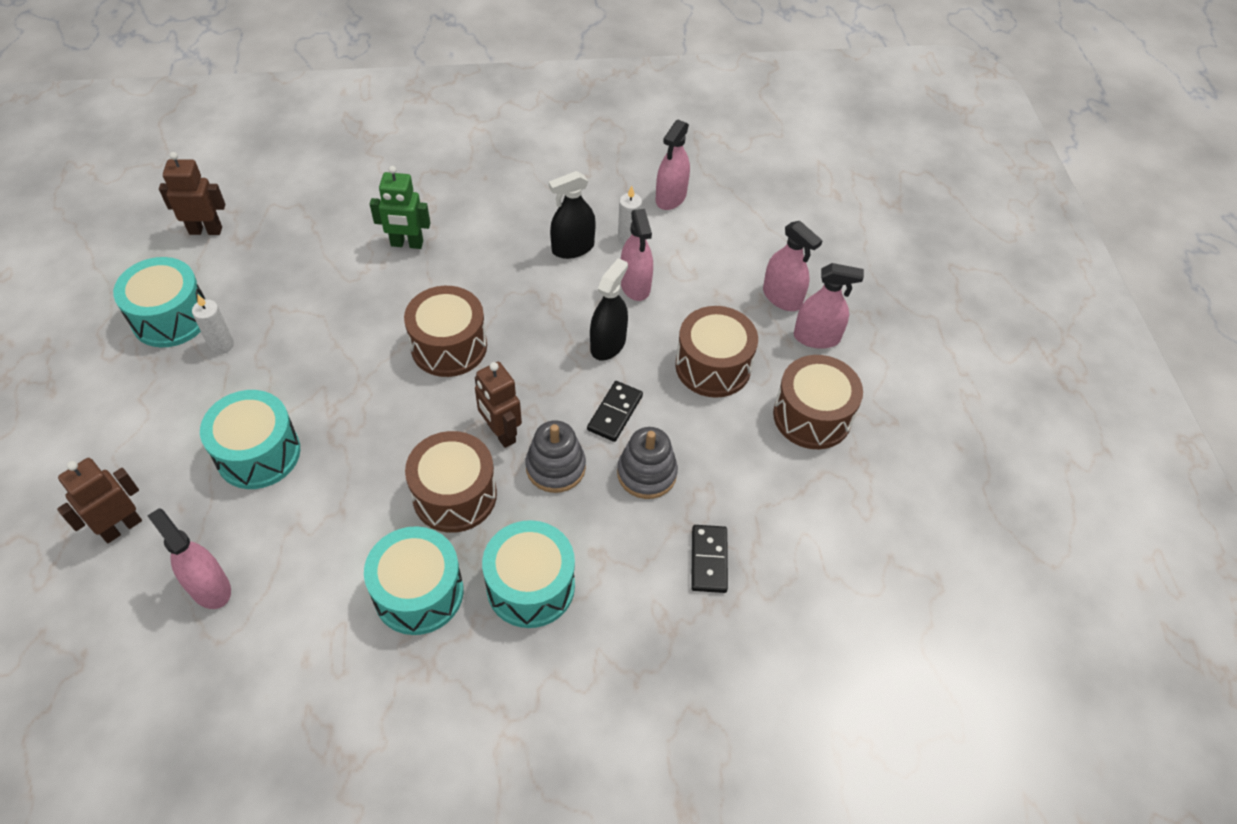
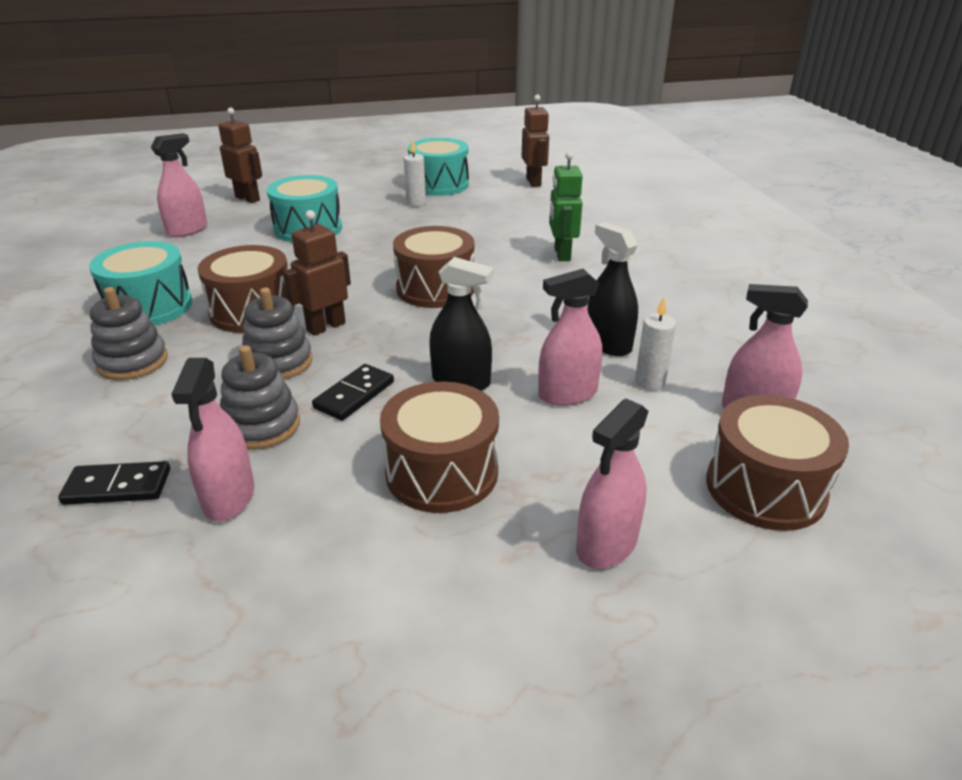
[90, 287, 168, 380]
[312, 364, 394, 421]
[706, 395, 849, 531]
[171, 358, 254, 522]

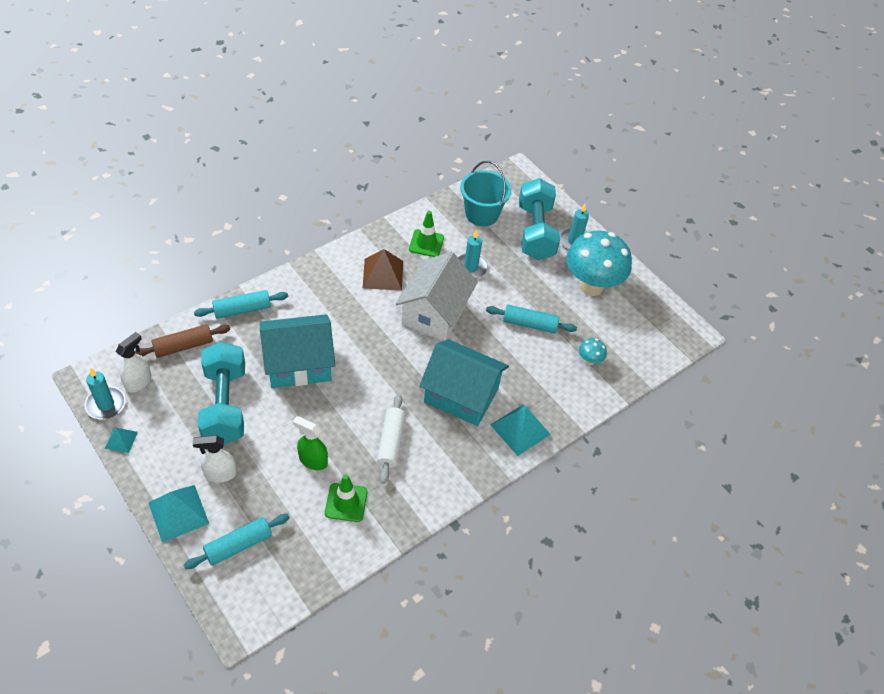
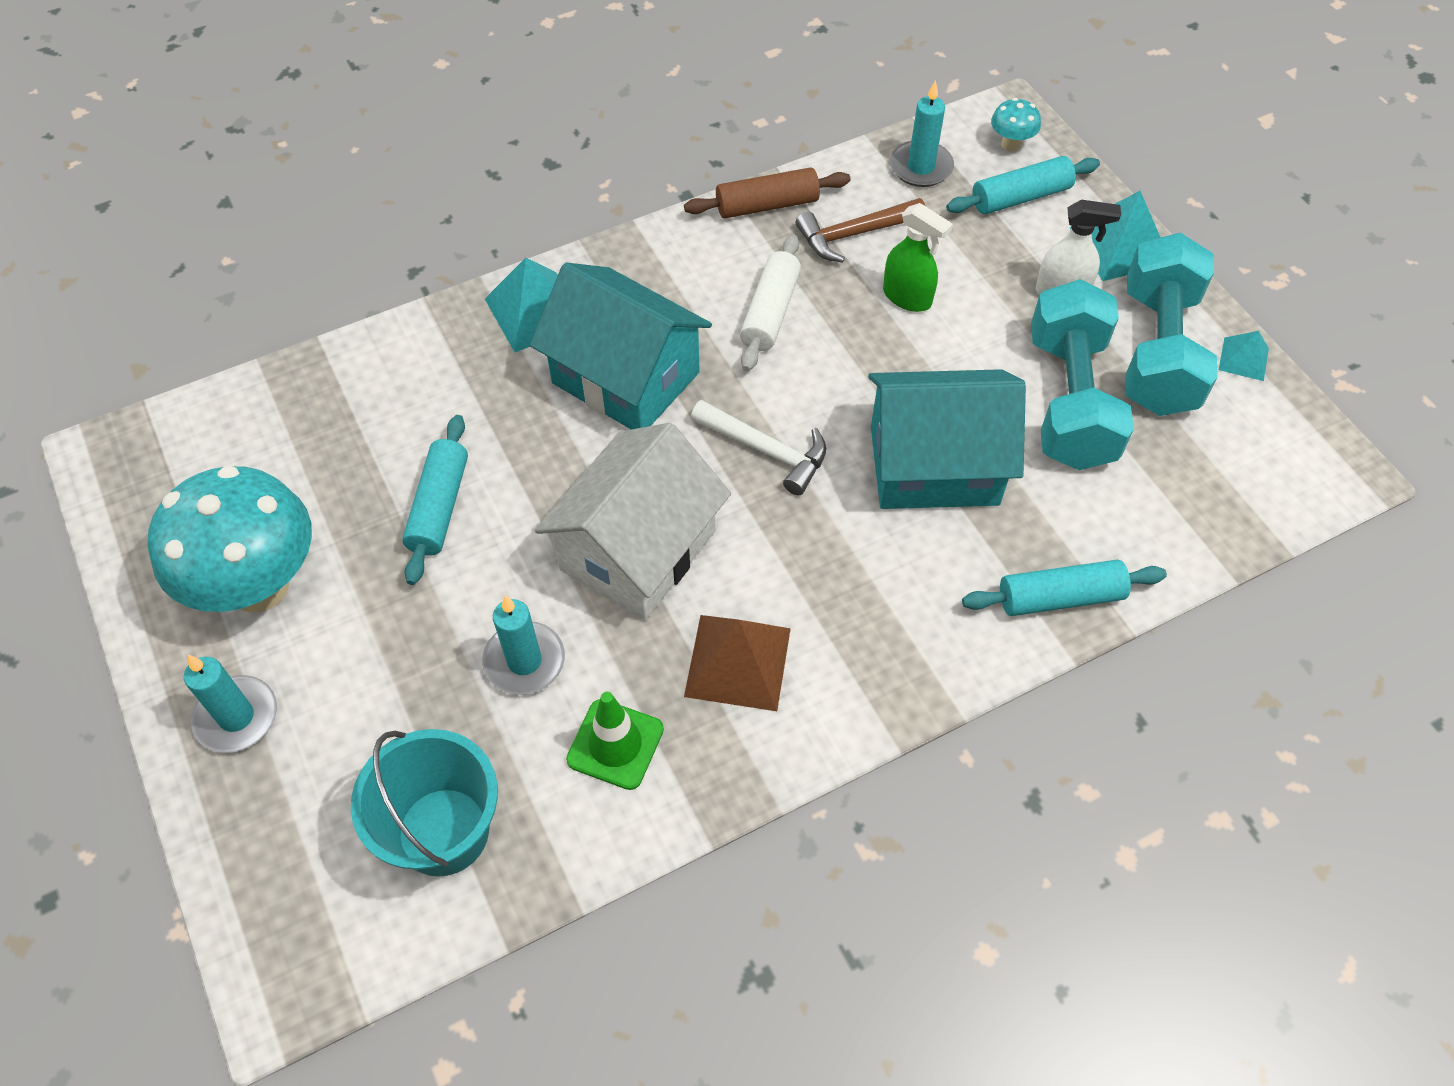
[890, 80, 954, 187]
[116, 332, 151, 393] (first image)
[684, 167, 851, 218]
[796, 198, 925, 263]
[402, 415, 468, 585]
[1125, 233, 1217, 416]
[991, 98, 1041, 152]
[691, 400, 826, 495]

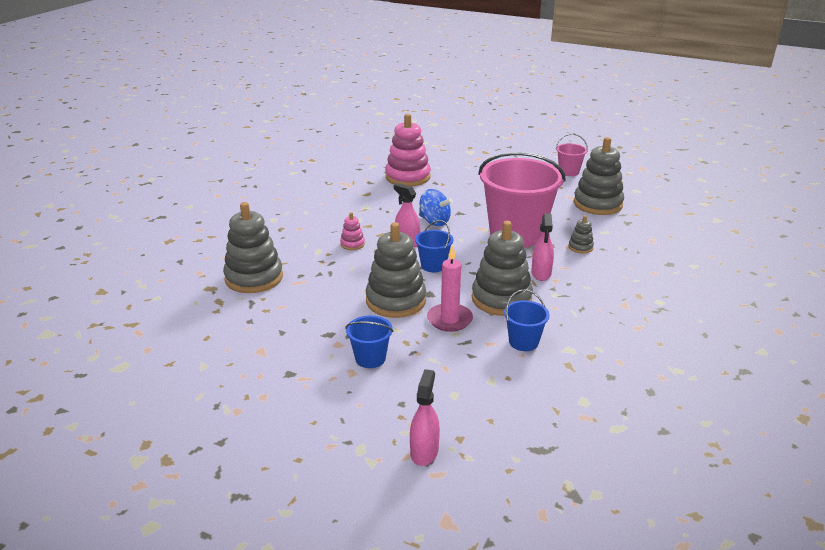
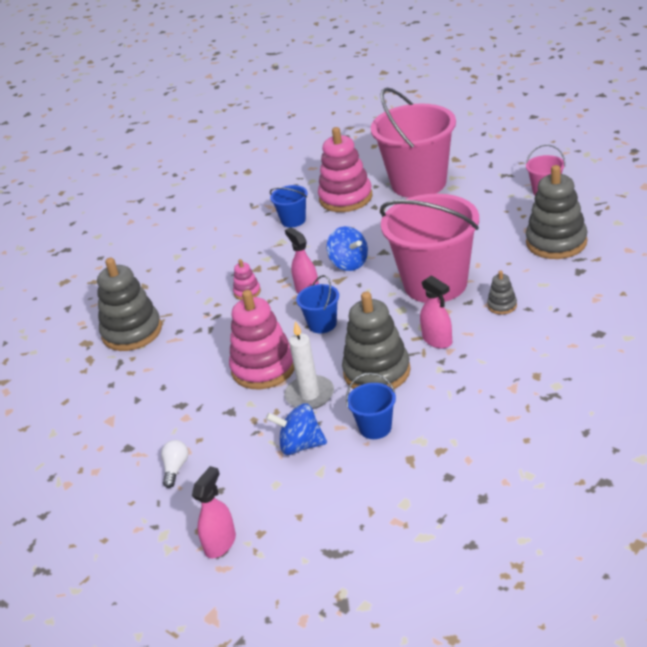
[270, 185, 308, 227]
[229, 290, 294, 389]
[284, 321, 334, 409]
[420, 275, 452, 349]
[161, 440, 188, 488]
[266, 403, 327, 455]
[371, 88, 456, 198]

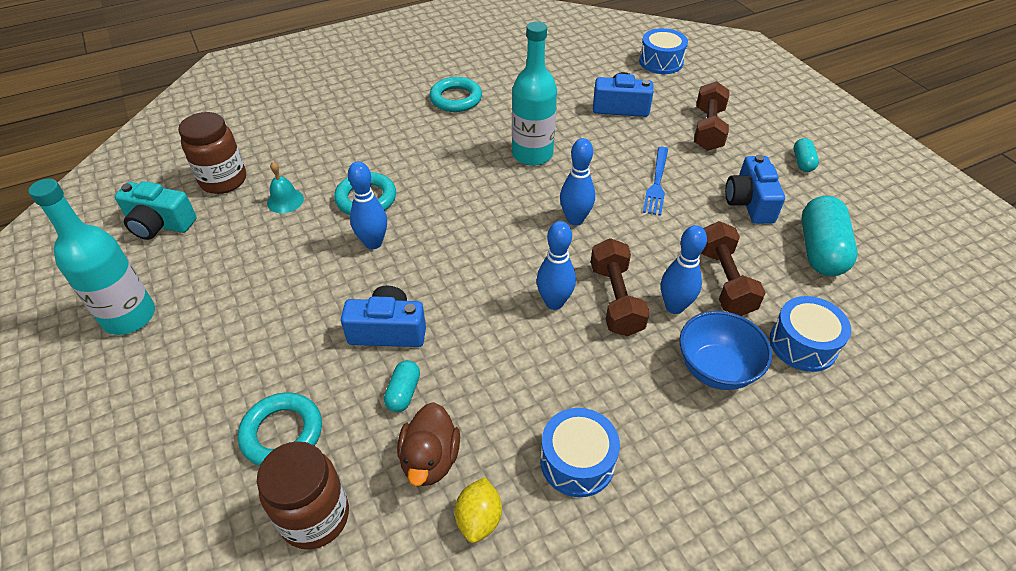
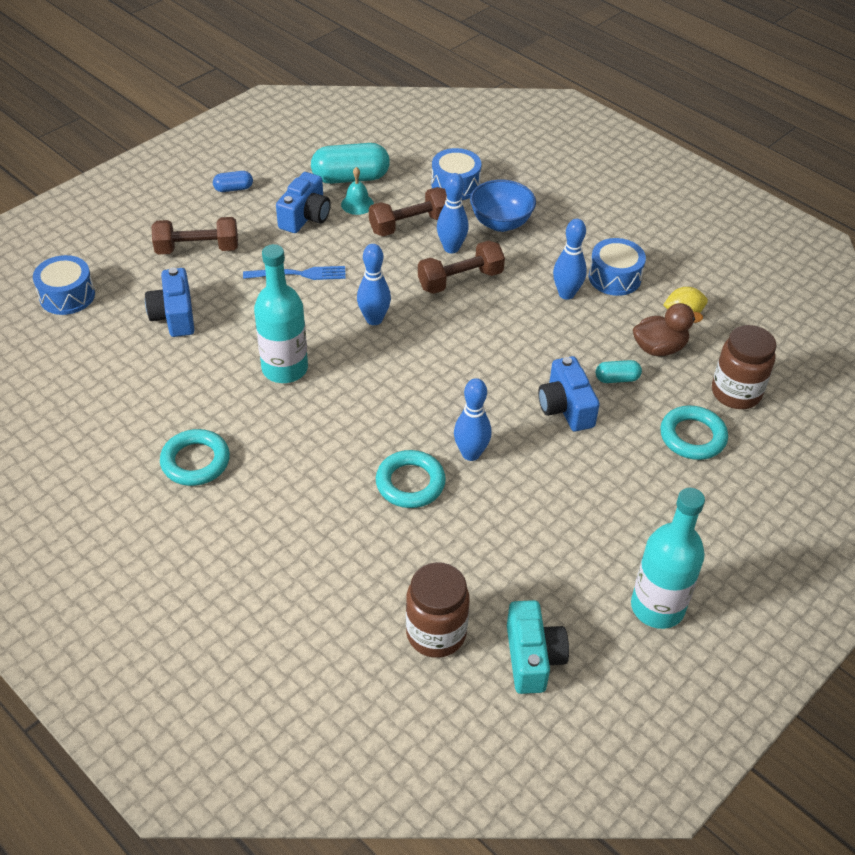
[341, 167, 374, 215]
[553, 219, 587, 300]
[276, 172, 331, 233]
[213, 171, 253, 192]

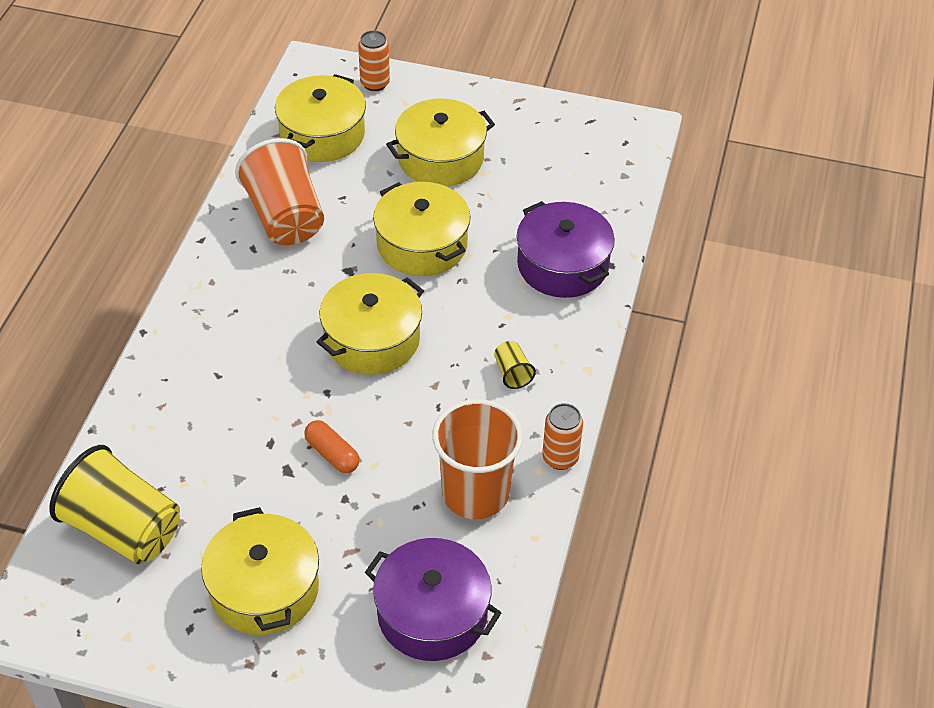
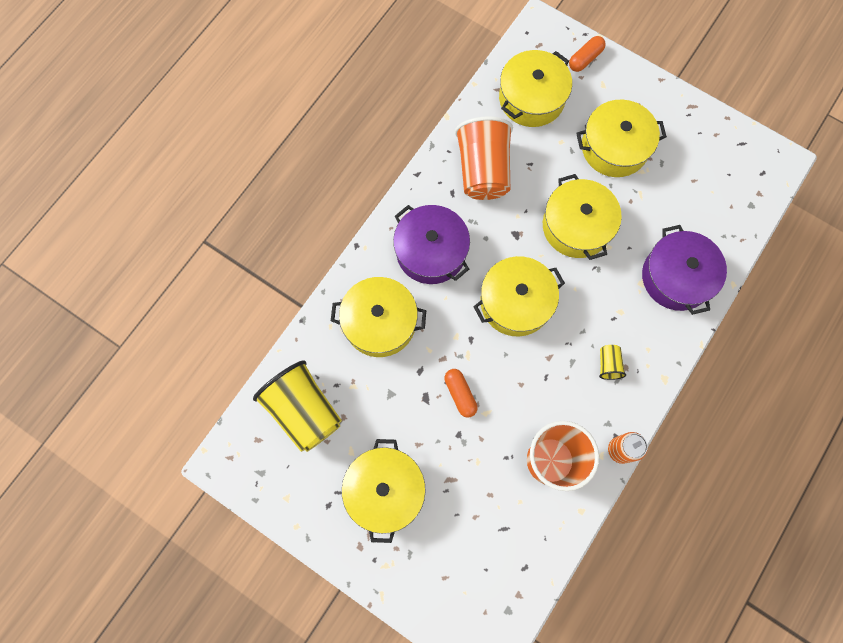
[569, 36, 606, 72]
[393, 205, 470, 284]
[331, 277, 426, 357]

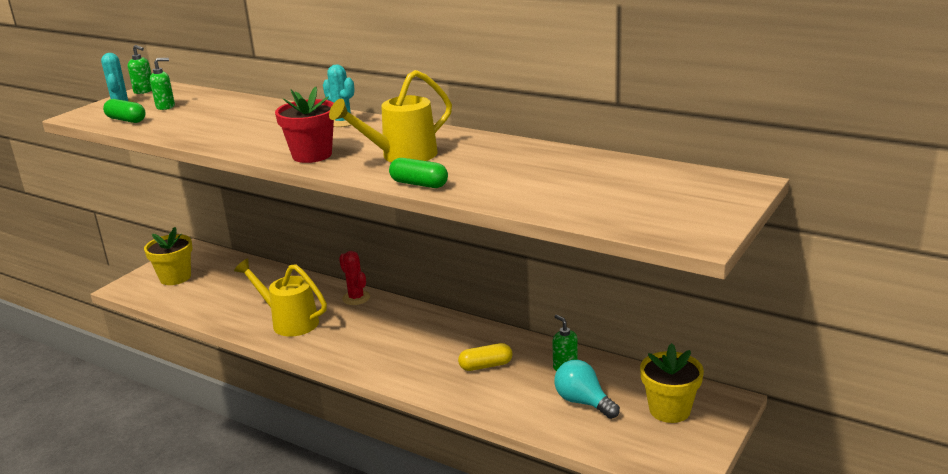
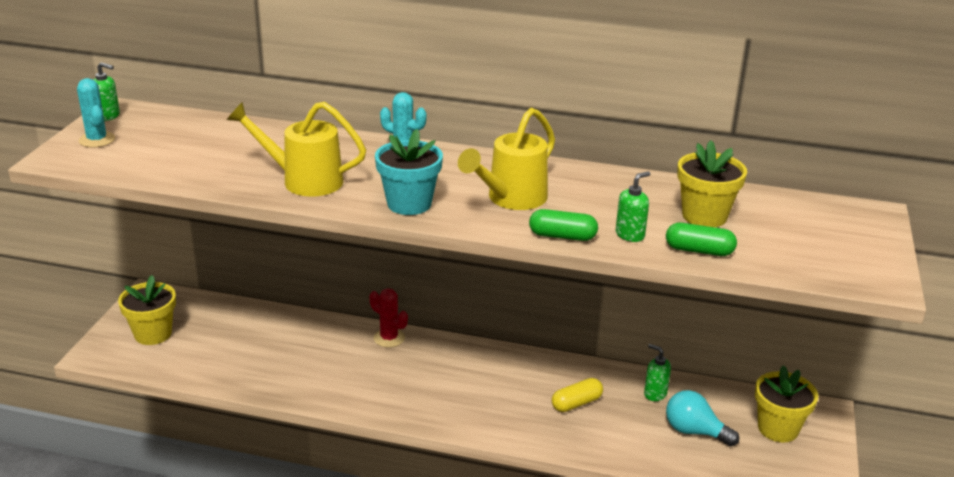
[666, 223, 737, 256]
[616, 171, 650, 242]
[227, 102, 366, 197]
[375, 129, 443, 215]
[677, 140, 747, 227]

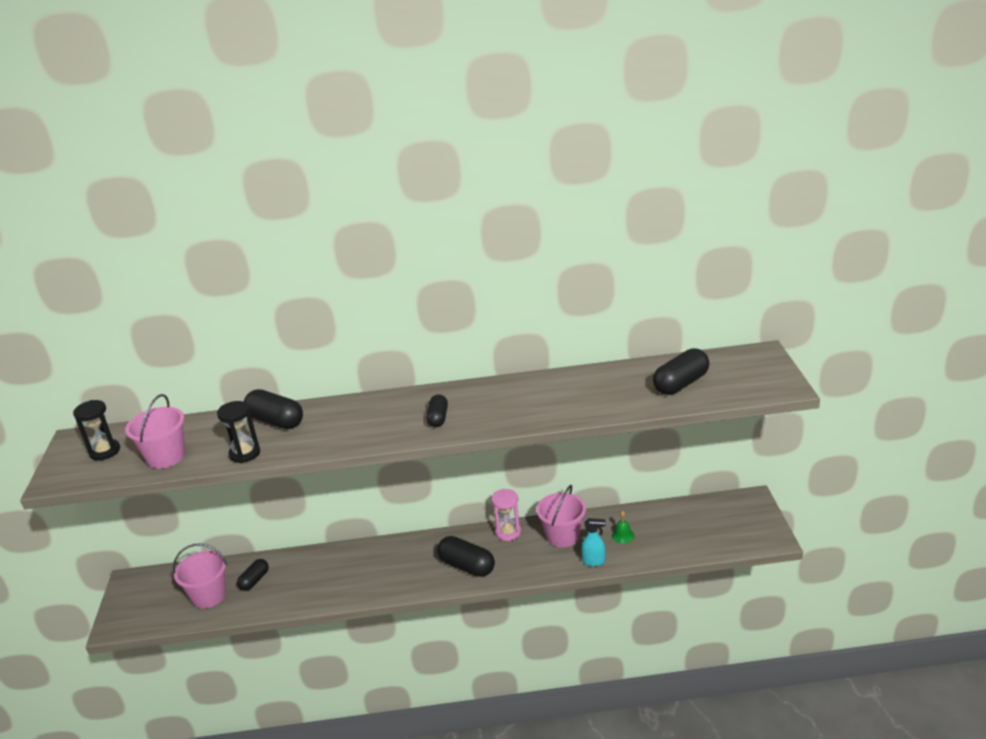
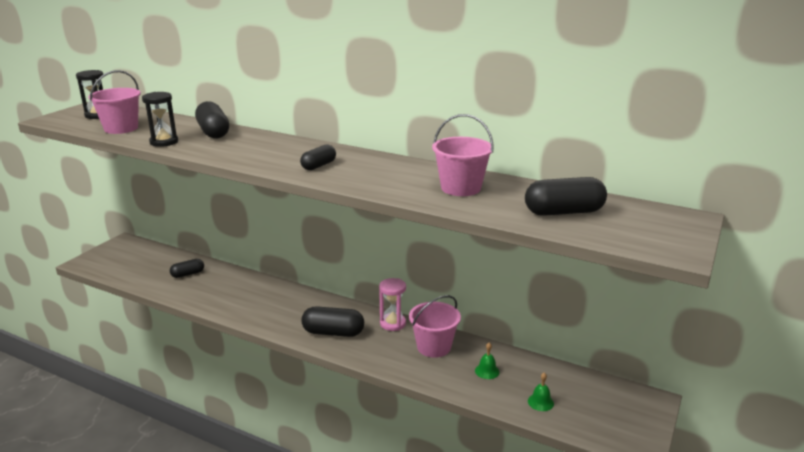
[432, 114, 493, 196]
[301, 306, 364, 337]
[581, 518, 606, 566] (first image)
[528, 372, 554, 411]

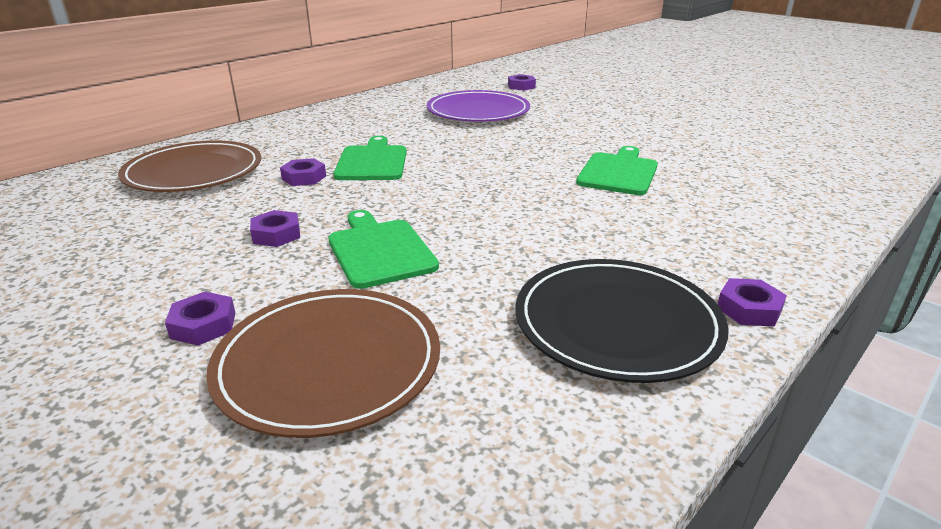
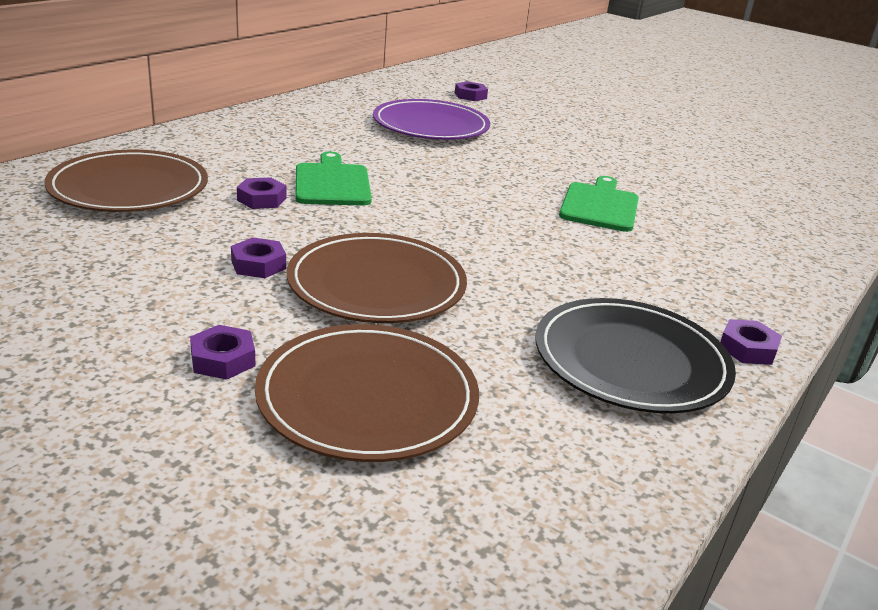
[287, 233, 467, 323]

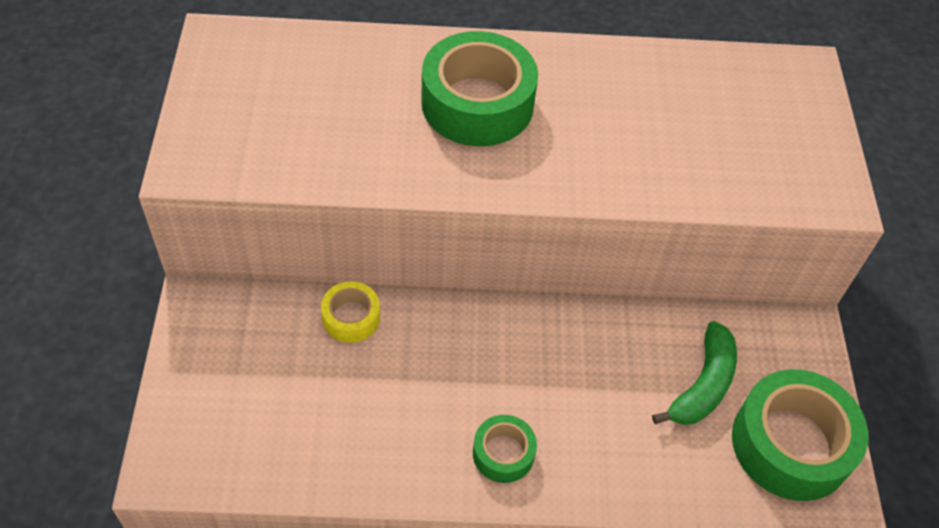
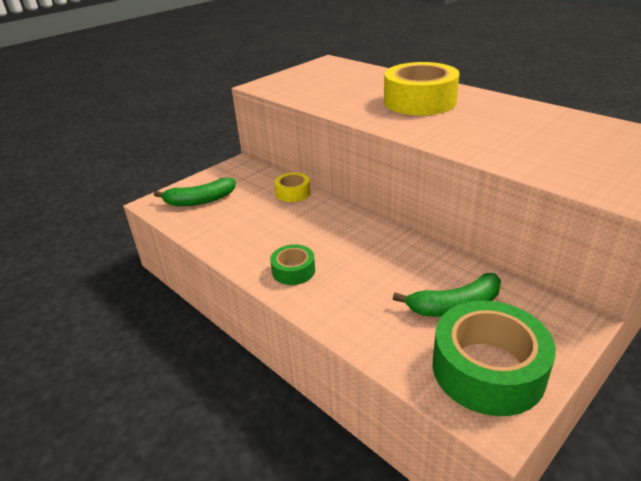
[384, 62, 460, 115]
[154, 178, 235, 206]

